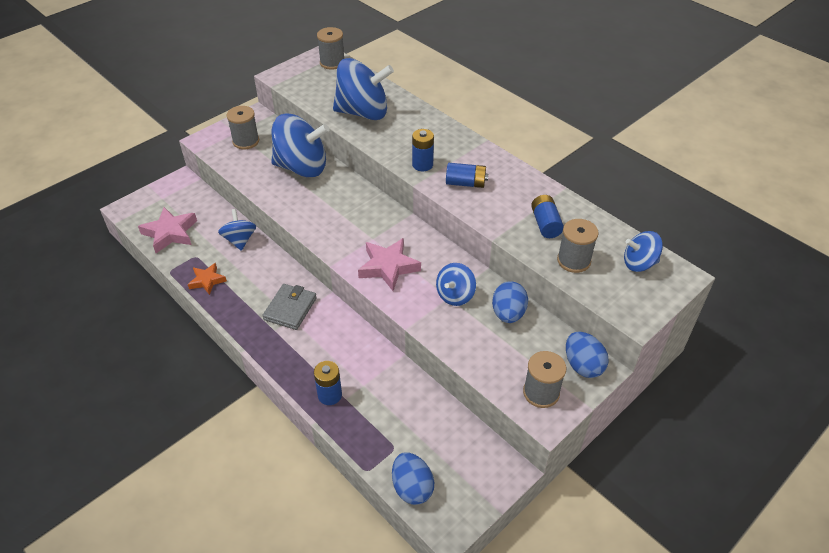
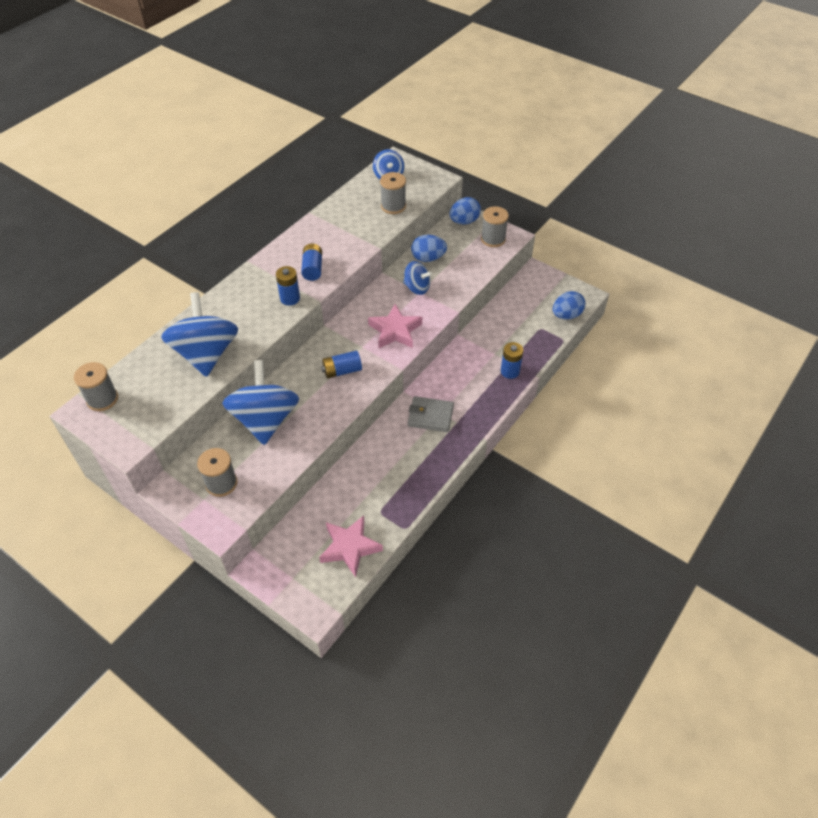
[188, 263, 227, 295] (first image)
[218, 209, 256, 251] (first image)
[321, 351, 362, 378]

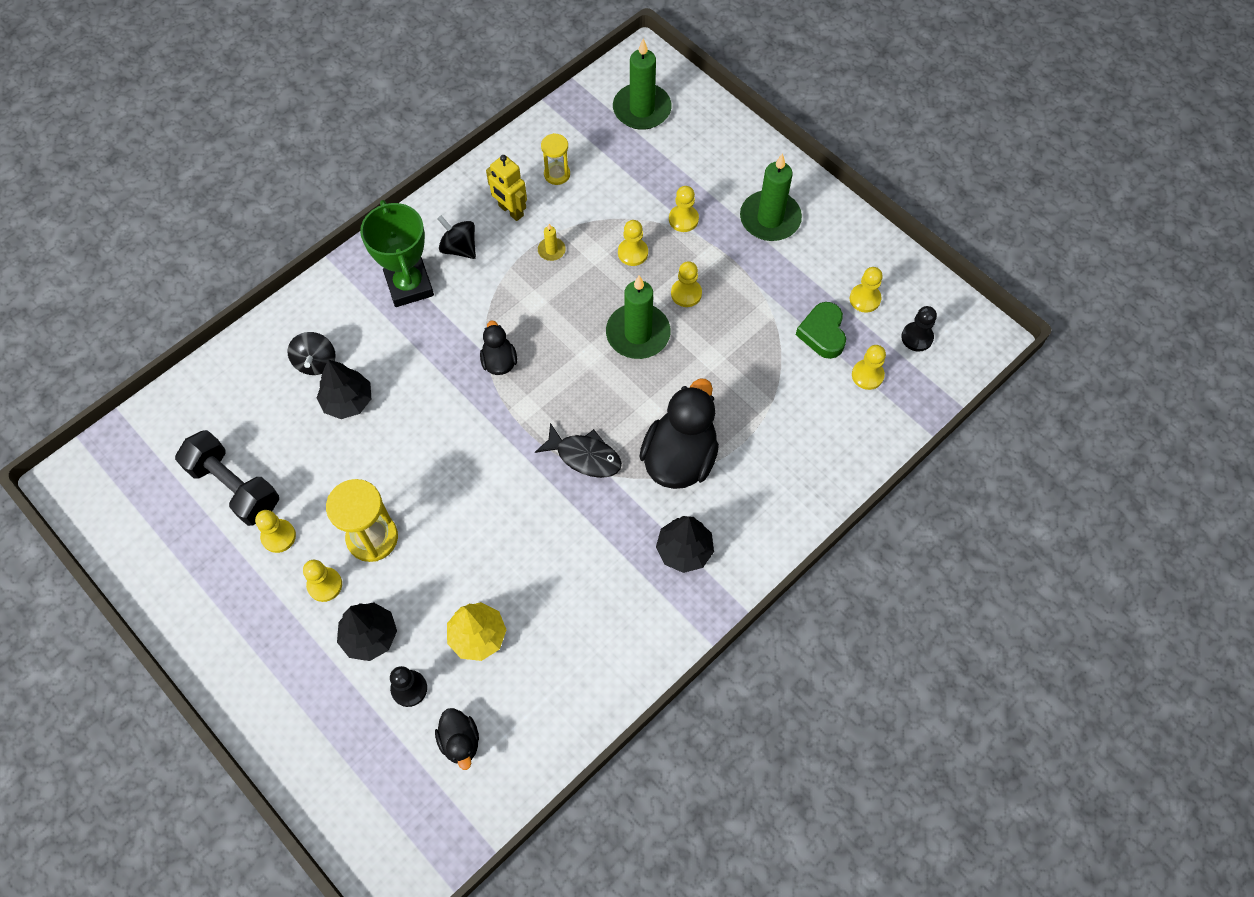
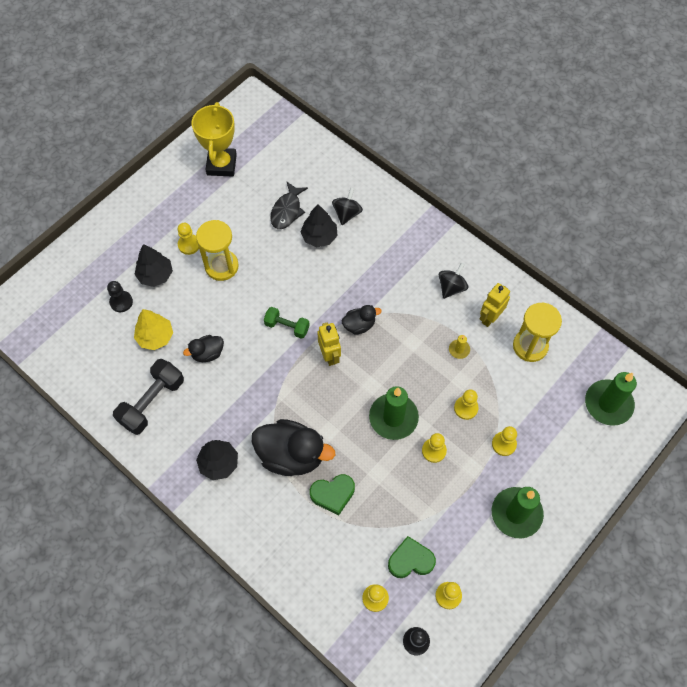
[113, 359, 184, 435]
[255, 510, 296, 553] (first image)
[332, 187, 363, 225]
[360, 200, 434, 307] (first image)
[183, 335, 224, 362]
[270, 181, 308, 229]
[513, 303, 562, 362]
[192, 102, 237, 176]
[264, 307, 310, 339]
[310, 474, 355, 516]
[317, 323, 341, 366]

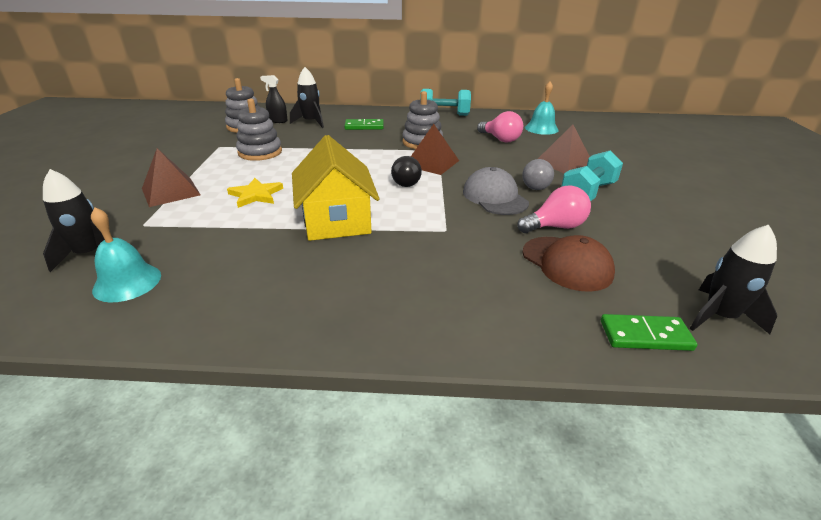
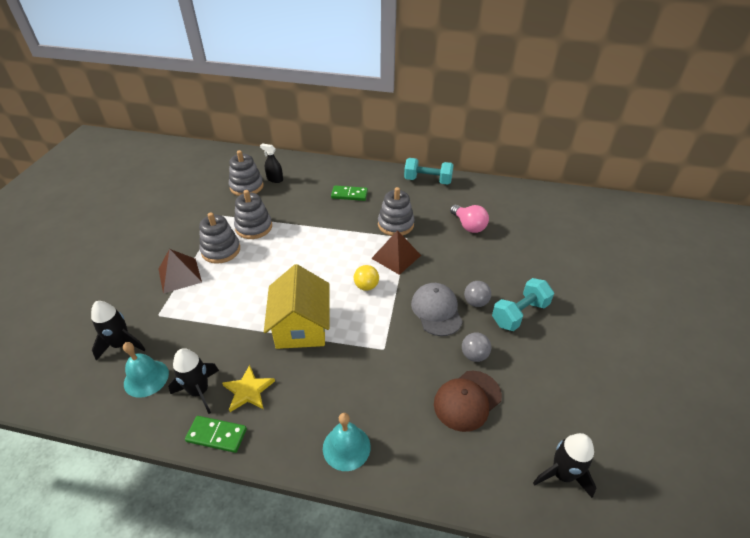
[222, 365, 275, 412]
[168, 348, 219, 414]
[354, 265, 379, 291]
[462, 332, 491, 362]
[434, 371, 502, 432]
[323, 413, 371, 471]
[538, 124, 590, 173] (first image)
[185, 416, 247, 453]
[199, 212, 240, 264]

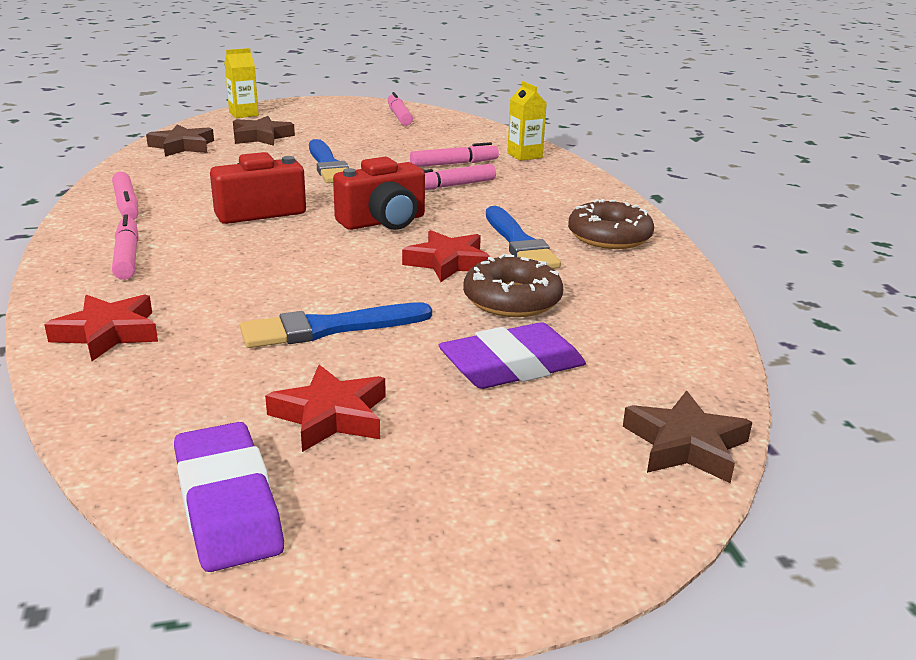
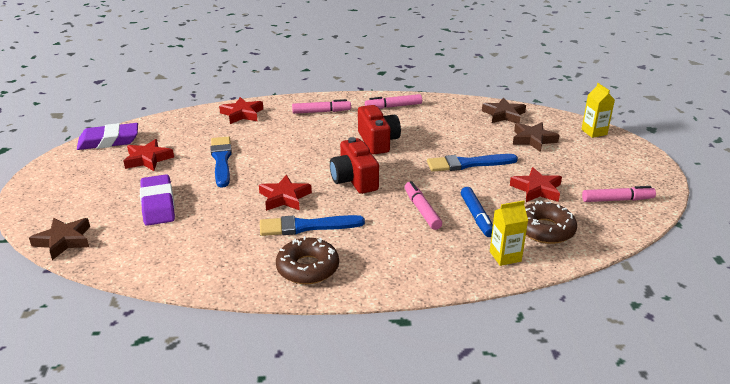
[461, 187, 493, 237]
[525, 201, 577, 244]
[510, 167, 562, 202]

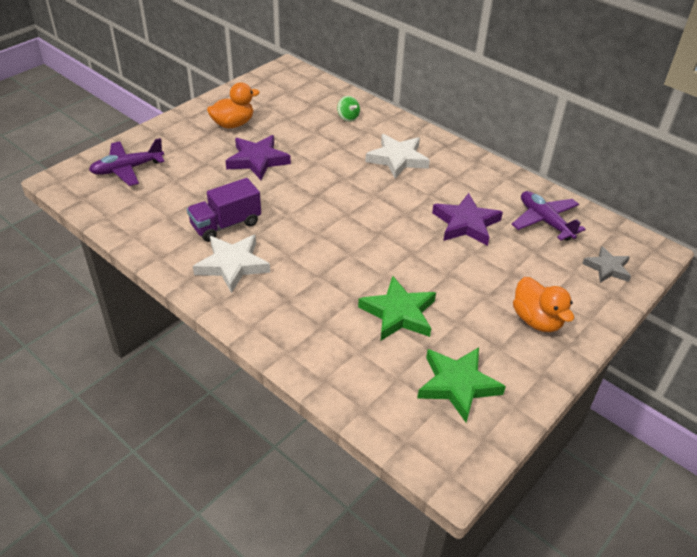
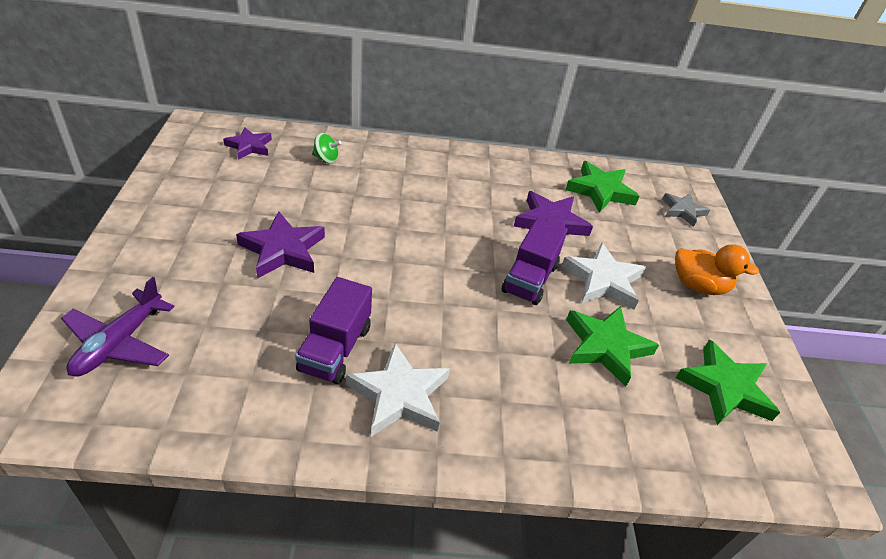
[207, 82, 260, 128] (first image)
[561, 242, 646, 310]
[565, 161, 640, 213]
[223, 127, 272, 160]
[502, 217, 568, 305]

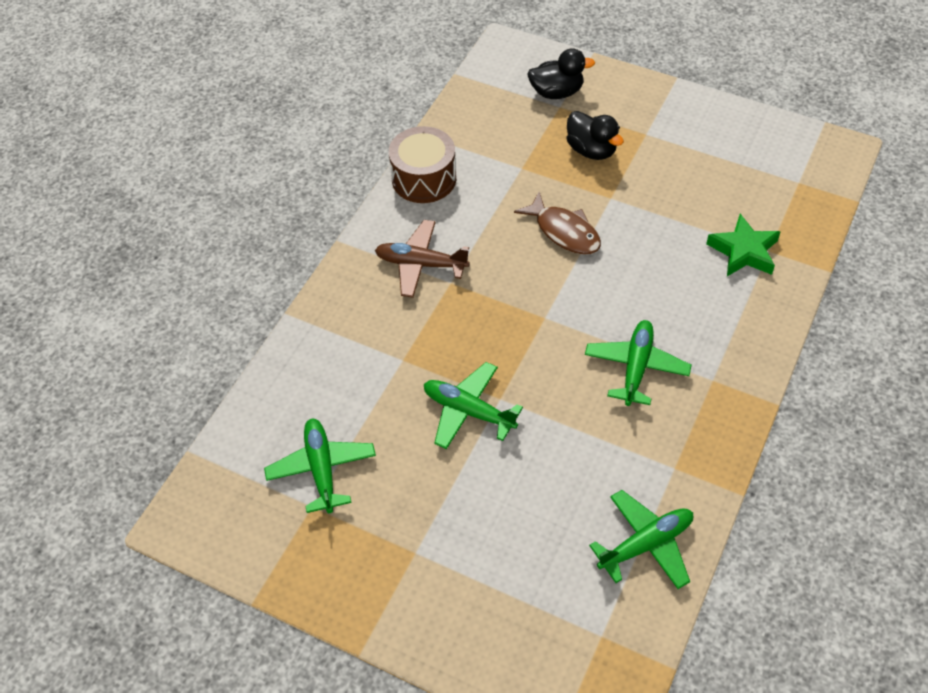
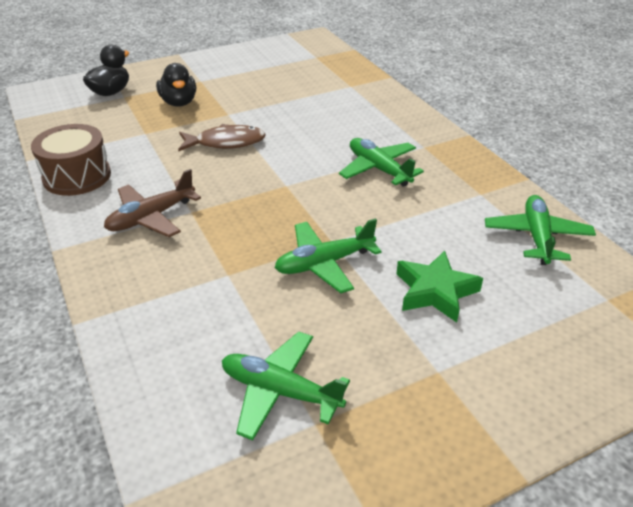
[156, 63, 196, 107]
[396, 251, 483, 323]

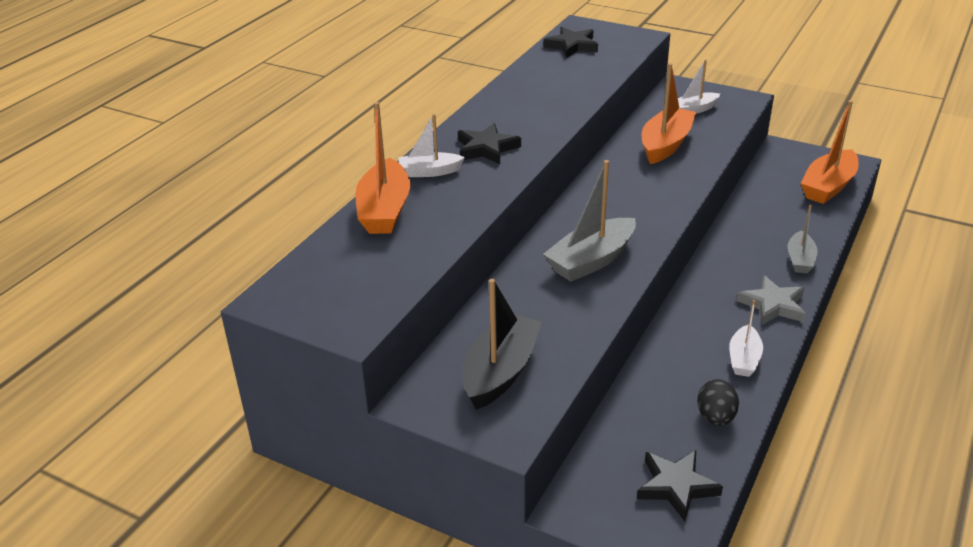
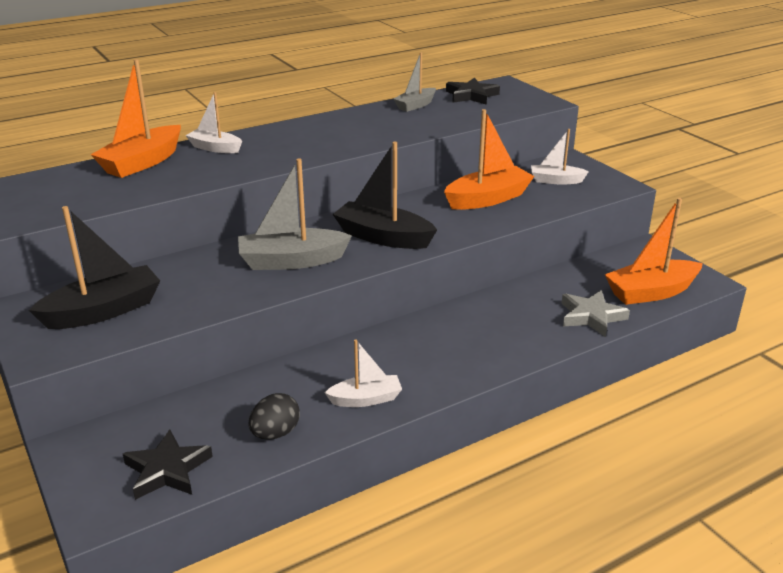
[458, 123, 521, 165] (first image)
[325, 339, 402, 407]
[562, 290, 630, 337]
[393, 52, 436, 112]
[333, 142, 437, 249]

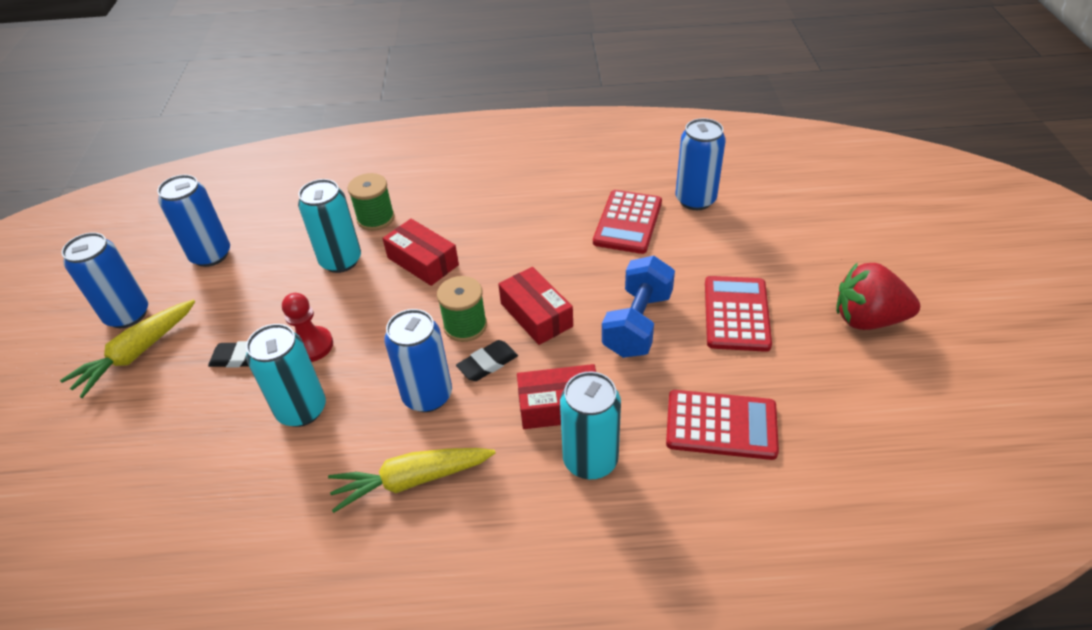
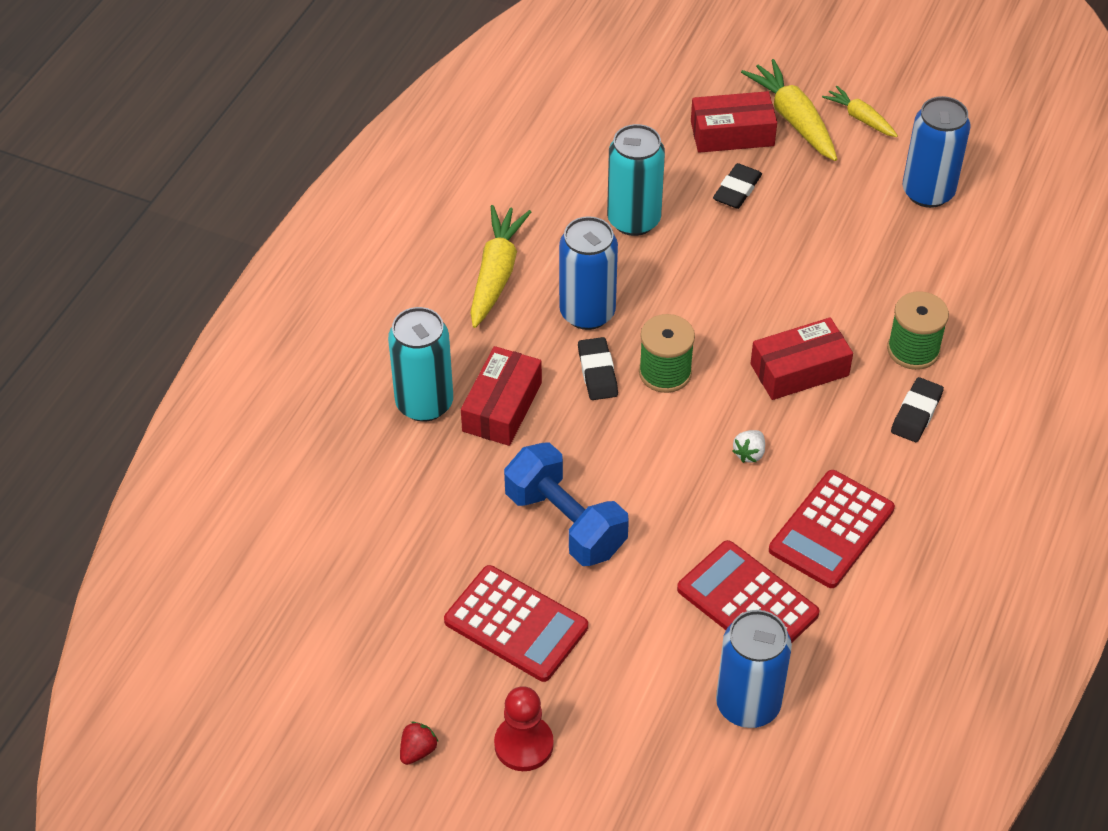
[822, 86, 898, 137]
[494, 686, 554, 771]
[298, 179, 361, 273] (first image)
[691, 91, 777, 153]
[769, 470, 895, 588]
[400, 722, 438, 765]
[733, 430, 765, 463]
[891, 377, 944, 442]

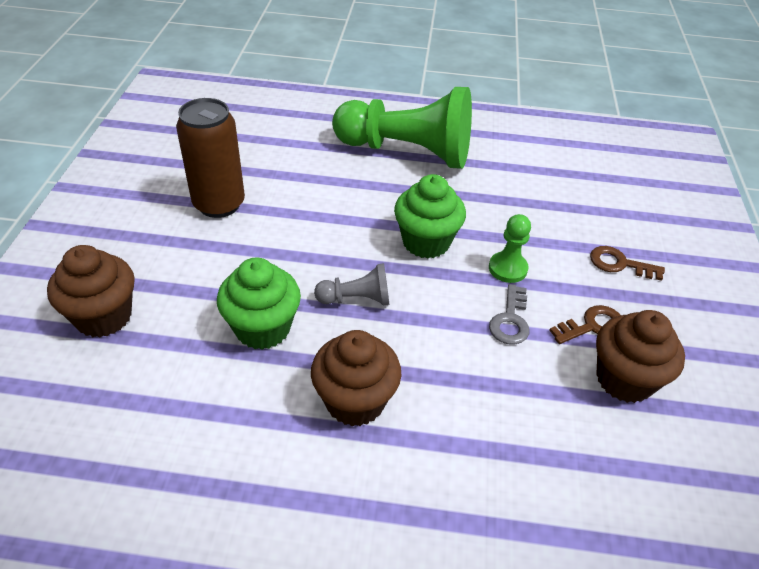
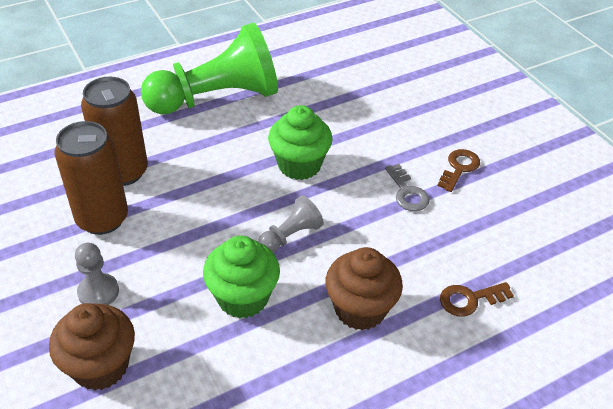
[489, 214, 531, 283] (first image)
[440, 282, 514, 317]
[596, 310, 685, 403] (first image)
[75, 243, 119, 305]
[81, 77, 148, 186]

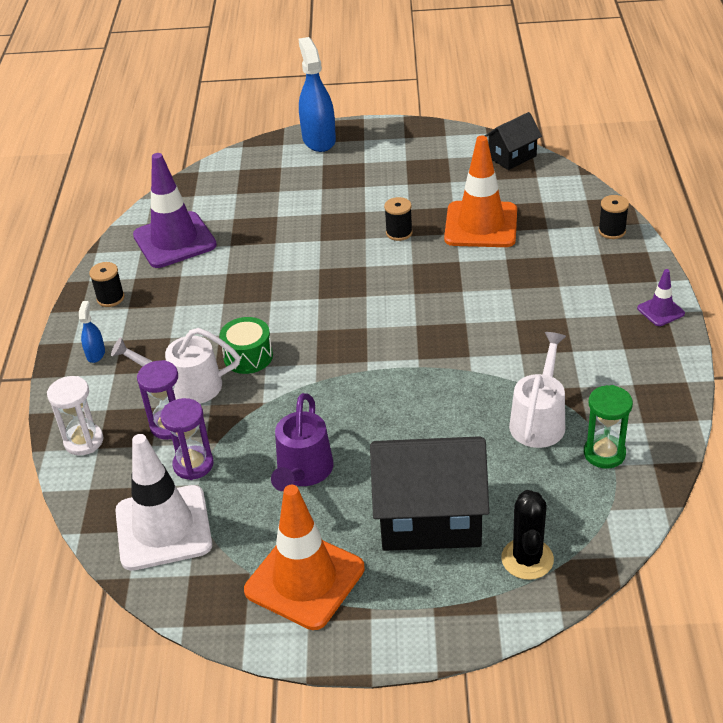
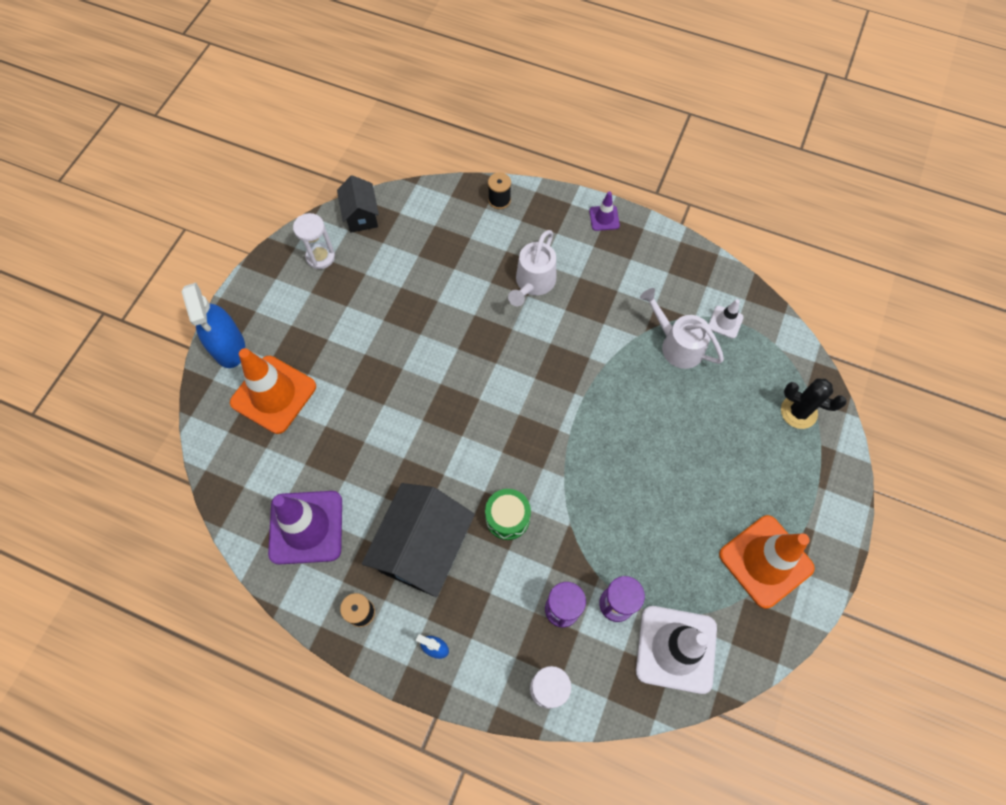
[508, 230, 556, 306]
[271, 393, 334, 491] (first image)
[181, 283, 245, 368]
[362, 483, 475, 597]
[384, 197, 413, 241] (first image)
[230, 348, 316, 434]
[709, 299, 744, 339]
[293, 213, 335, 269]

